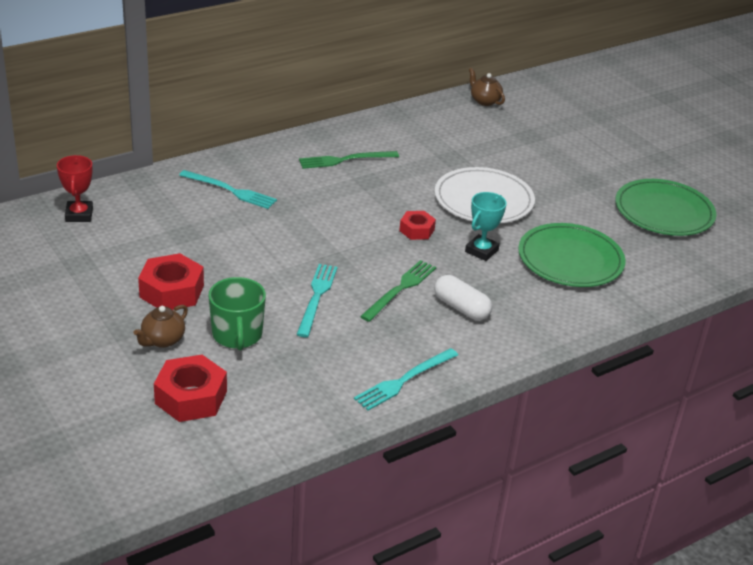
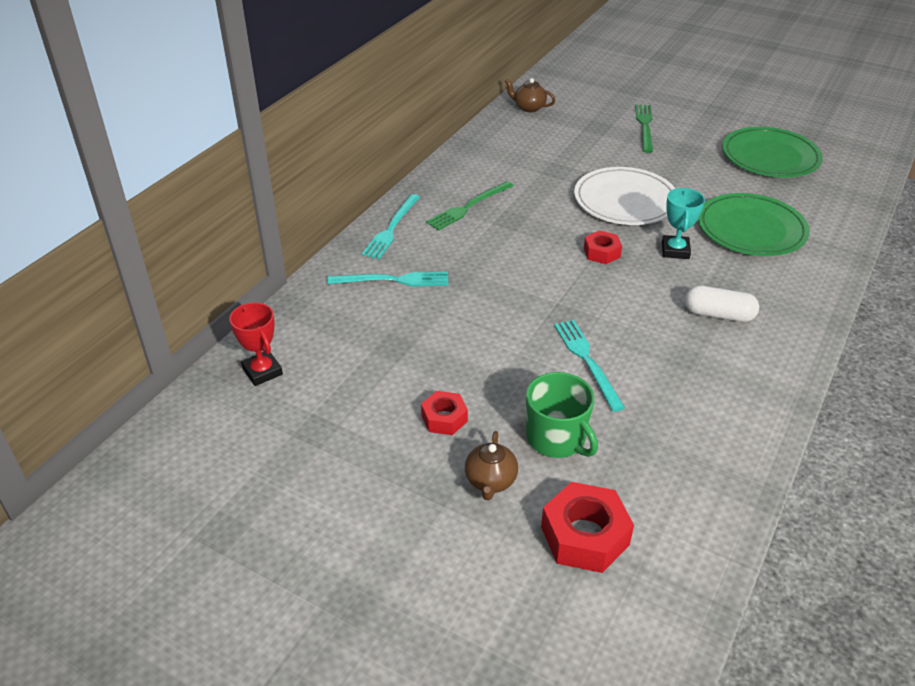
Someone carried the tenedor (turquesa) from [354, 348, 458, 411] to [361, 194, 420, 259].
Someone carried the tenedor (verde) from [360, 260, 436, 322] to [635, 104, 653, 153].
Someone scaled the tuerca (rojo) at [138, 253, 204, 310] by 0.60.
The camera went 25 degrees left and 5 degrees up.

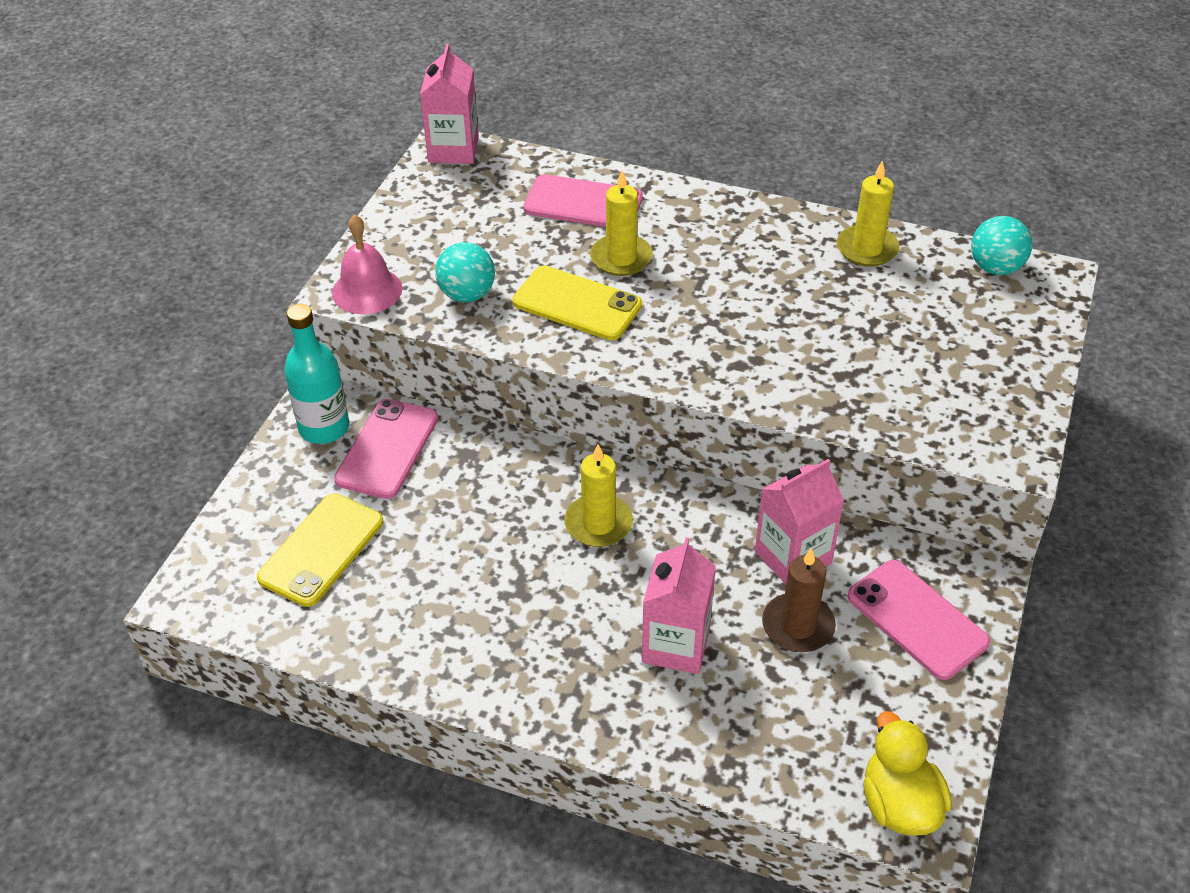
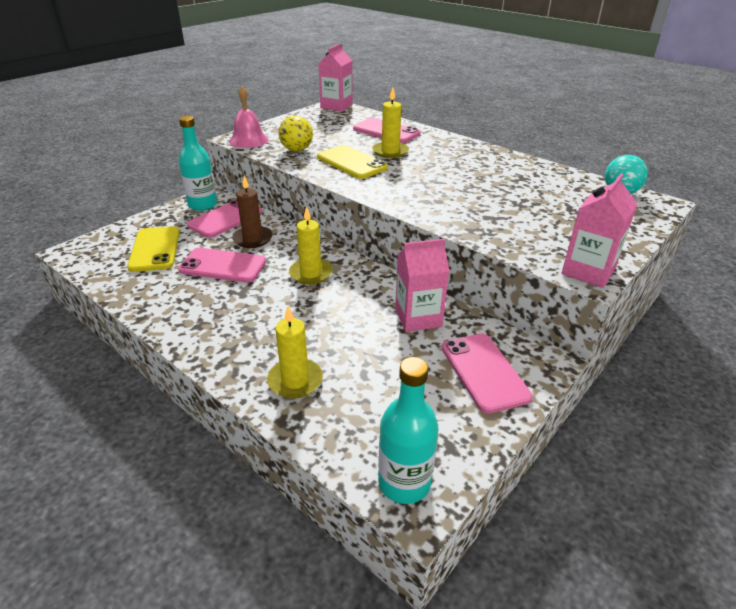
Someone put down the móvil (rosa) at [178, 248, 266, 283].
Someone carried the cartón de leche (rosa) from [642, 537, 716, 674] to [562, 173, 637, 288].
Someone carried the vela (marrón) from [762, 548, 836, 652] to [232, 175, 272, 248].
Someone carried the vela (amarillo) from [837, 160, 900, 267] to [267, 306, 323, 399].
Someone swapped the pato (amarillo) at [864, 711, 952, 836] for the botella (turquesa) at [378, 357, 438, 504].
Someone repainted the pelota (turquesa) at [435, 242, 495, 302], which became the pelota (amarillo) at [279, 116, 313, 151].
Someone rotated the móvil (amarillo) at [257, 494, 383, 607] by 60 degrees counterclockwise.
The camera went 20 degrees right and 10 degrees down.

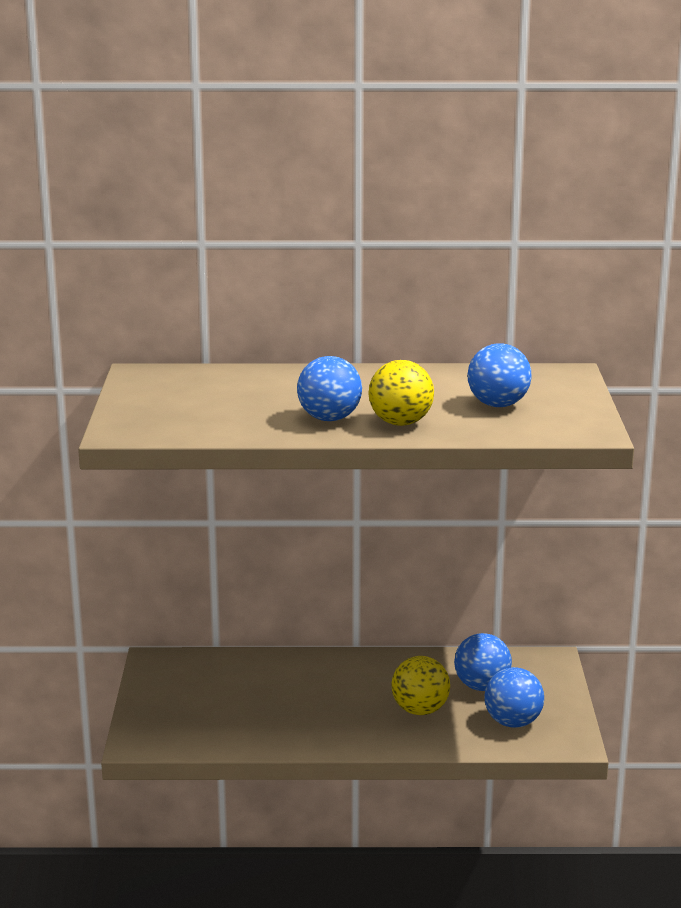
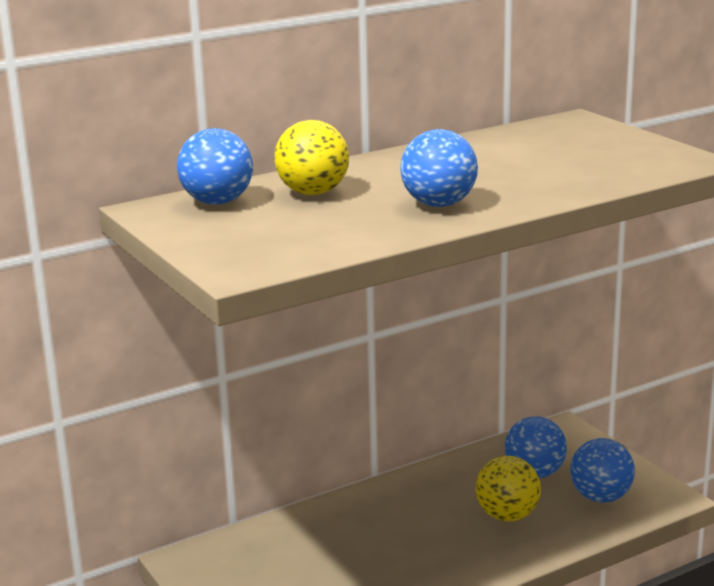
Someone carried the pelota (amarillo) from [368, 360, 434, 426] to [274, 120, 349, 195].
Someone carried the pelota (azul) from [467, 343, 531, 407] to [177, 128, 253, 205].
The camera went 30 degrees left and 0 degrees up.

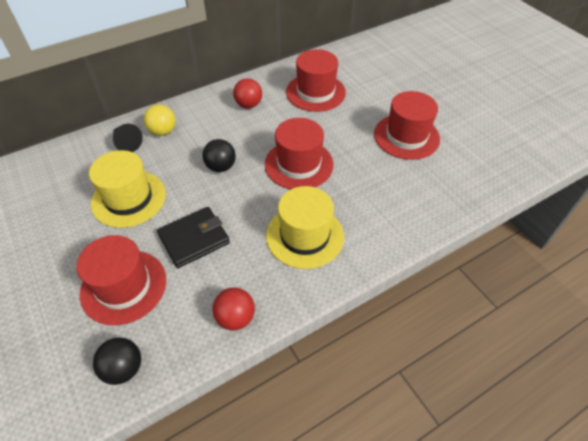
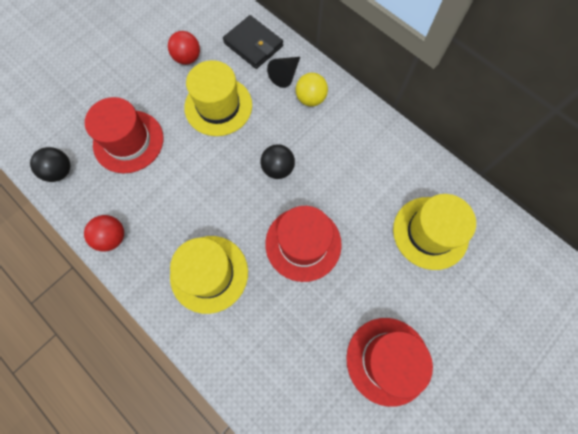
Someone carried the cartera (negro) from [157, 207, 230, 268] to [223, 15, 283, 69].
Someone carried the pelota (rojo) from [233, 78, 262, 108] to [168, 31, 200, 65].
Someone repainted the sombrero (rojo) at [286, 49, 346, 112], which became the sombrero (amarillo) at [393, 194, 476, 270].
The camera went 75 degrees right and 20 degrees up.

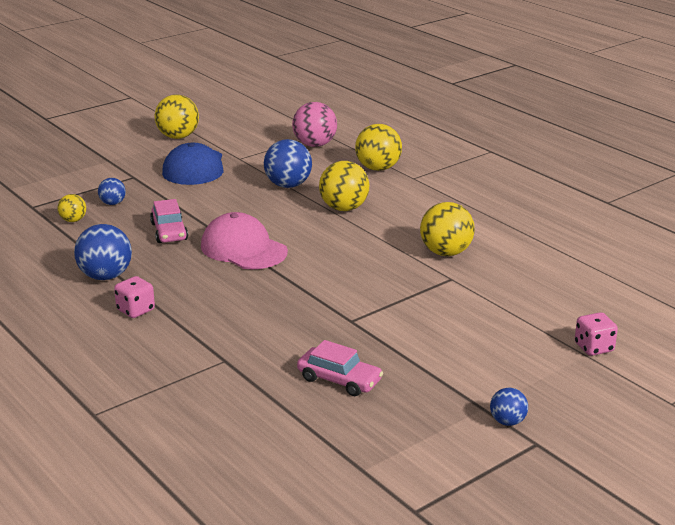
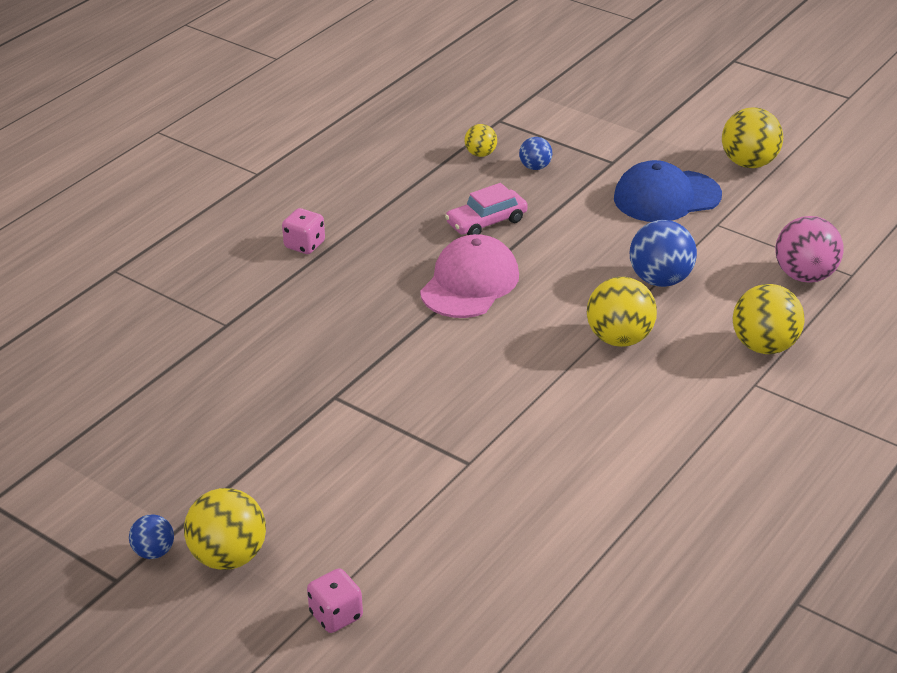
Someone took away the pelota (azul) at [74, 224, 132, 280].
Someone took away the coche (rosa) at [297, 340, 383, 396].
Someone carried the pelota (amarillo) from [420, 202, 475, 256] to [184, 488, 266, 570].
The camera went 75 degrees right and 10 degrees up.

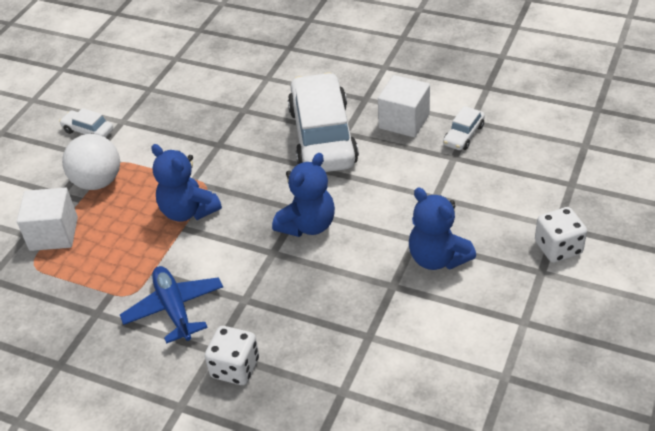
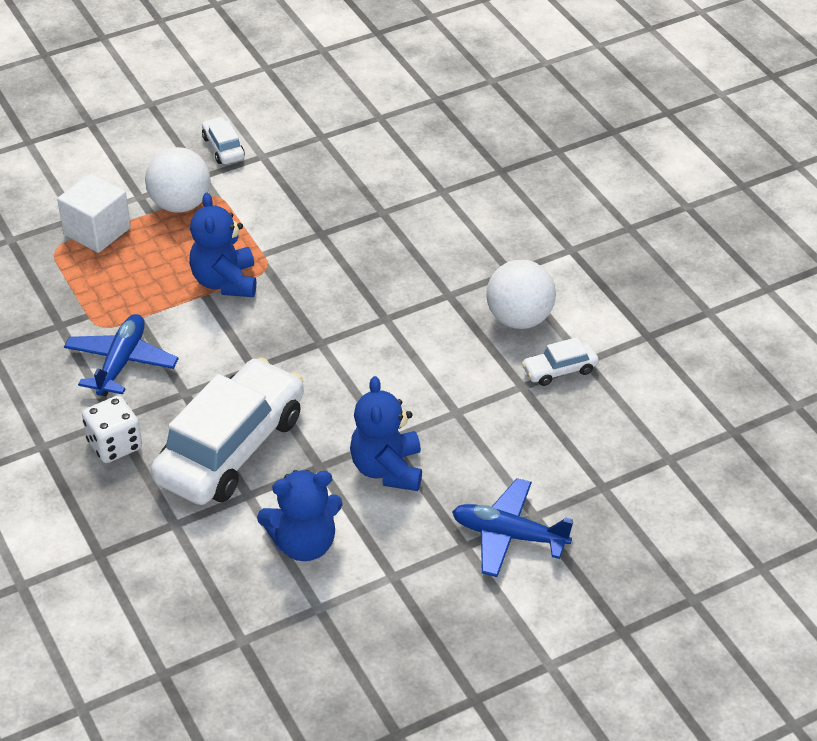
Someone carried the osito (azul) from [272, 153, 335, 237] to [257, 470, 343, 561].
Someone carried the coche (blanco) from [288, 72, 359, 172] to [151, 358, 304, 505].
Someone swapped the cubo (blanco) at [378, 75, 430, 137] for the pelota (blanco) at [486, 260, 556, 329].
Someone swapped the dado (blanco) at [535, 207, 587, 263] for the avión (azul) at [452, 478, 573, 577].
The camera went 35 degrees right and 0 degrees up.

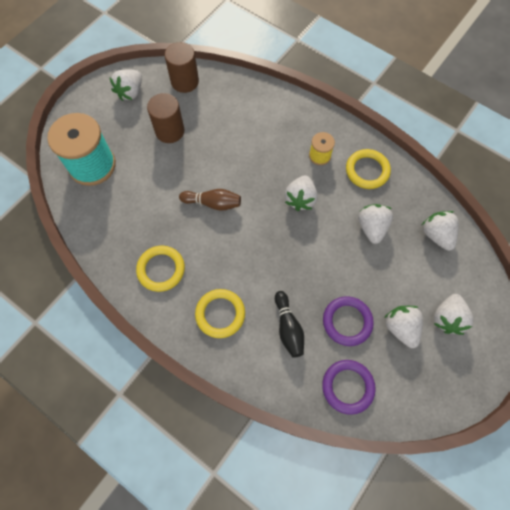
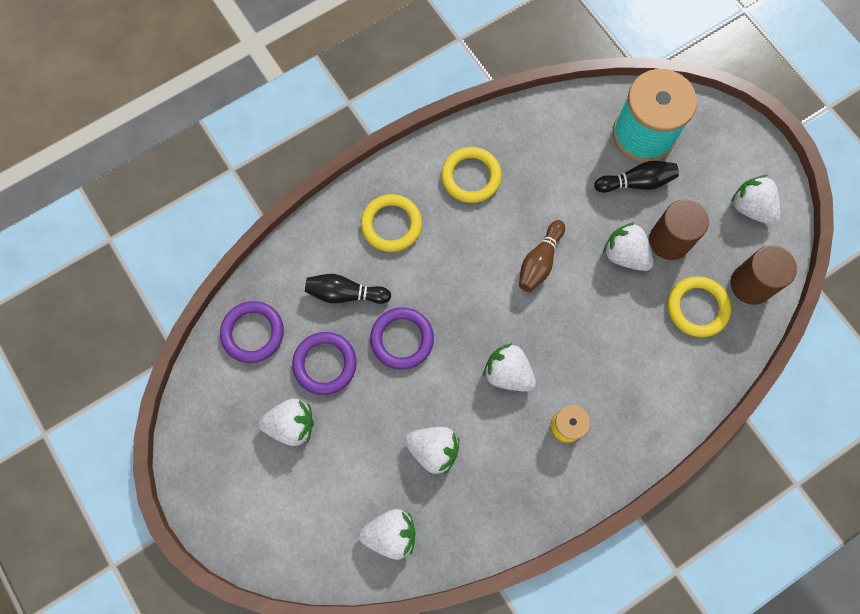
Someone put down the anillo (morado) at [370, 308, 434, 370].
Someone put down the bolo (negro) at [594, 161, 679, 193].
Someone carried the anillo (amarillo) from [346, 149, 391, 189] to [668, 276, 731, 337].
Someone carried the fresa (blanco) from [434, 294, 473, 335] to [603, 222, 654, 271].
The camera went 110 degrees right and 5 degrees up.

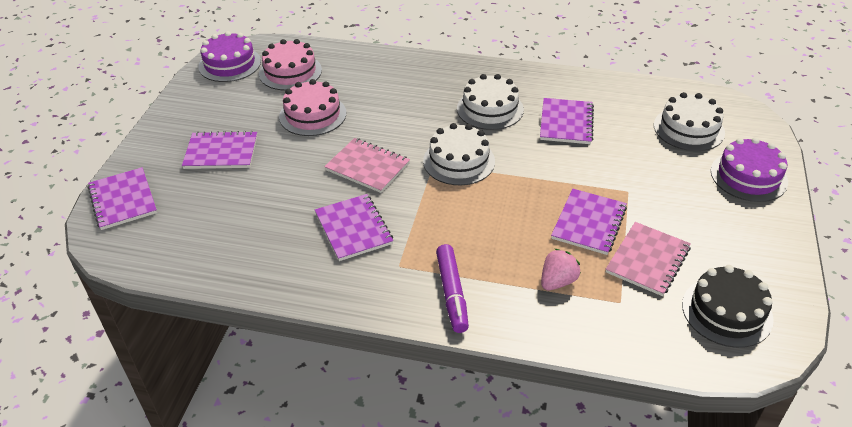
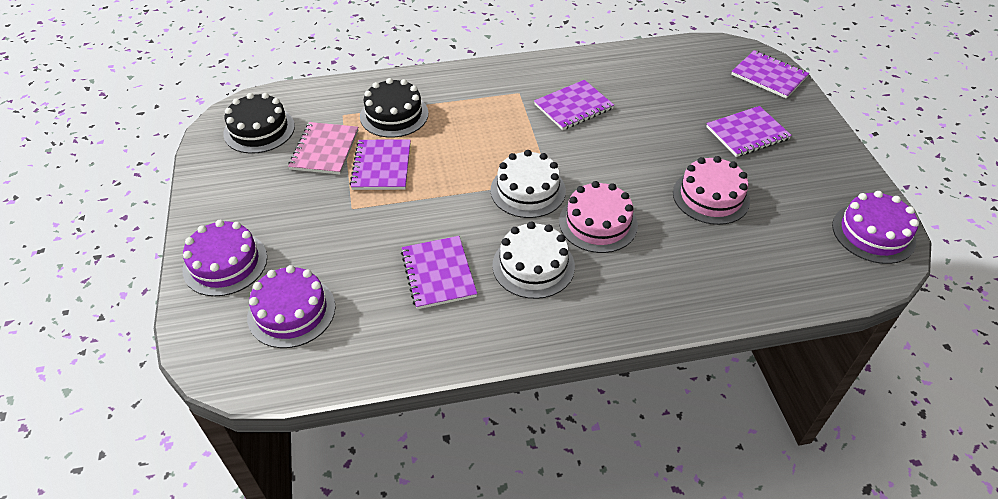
Someone took away the cuaderno (rosa) at [324, 138, 410, 193].
Someone took away the rotulador (morado) at [436, 244, 469, 333].
Someone carried the tarta (rosa) from [259, 39, 322, 90] to [559, 181, 638, 253].
Someone swapped the fresa (rosa) at [541, 249, 581, 290] for the tarta (negro) at [360, 78, 428, 138].
Someone repainted the tarta (blanco) at [654, 92, 725, 151], which became the tarta (morado) at [247, 265, 336, 348].
Someone rotated the cuaderno (morado) at [315, 194, 394, 261] by 75 degrees counterclockwise.
The camera went 155 degrees right and 5 degrees up.

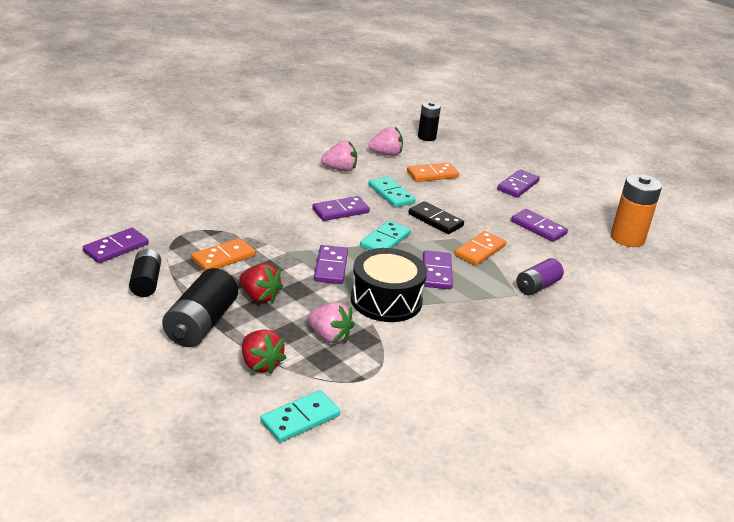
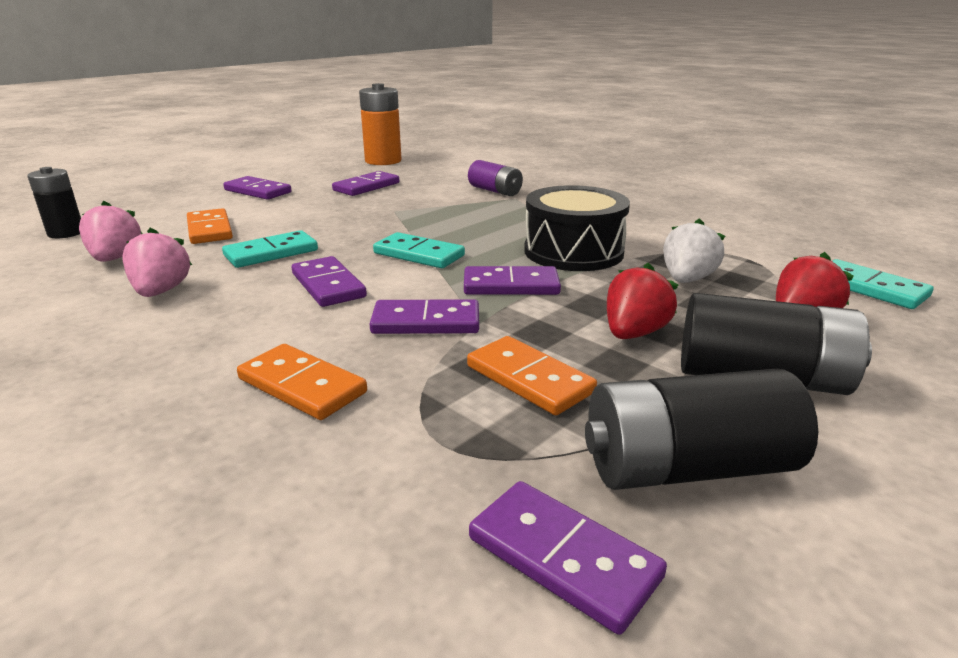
Someone took away the ficha de dominó (negro) at [408, 201, 464, 234].
Someone carried the ficha de dominó (morado) from [423, 250, 453, 289] to [370, 299, 479, 334].
Someone carried the ficha de dominó (naranja) from [454, 231, 506, 266] to [237, 344, 367, 420].
Someone repainted the fresa (rosa) at [307, 302, 354, 343], which became the fresa (blanco) at [663, 218, 725, 283].
Someone scaled the pila (negro) at [129, 249, 161, 297] by 1.57.
The camera went 90 degrees left and 5 degrees down.

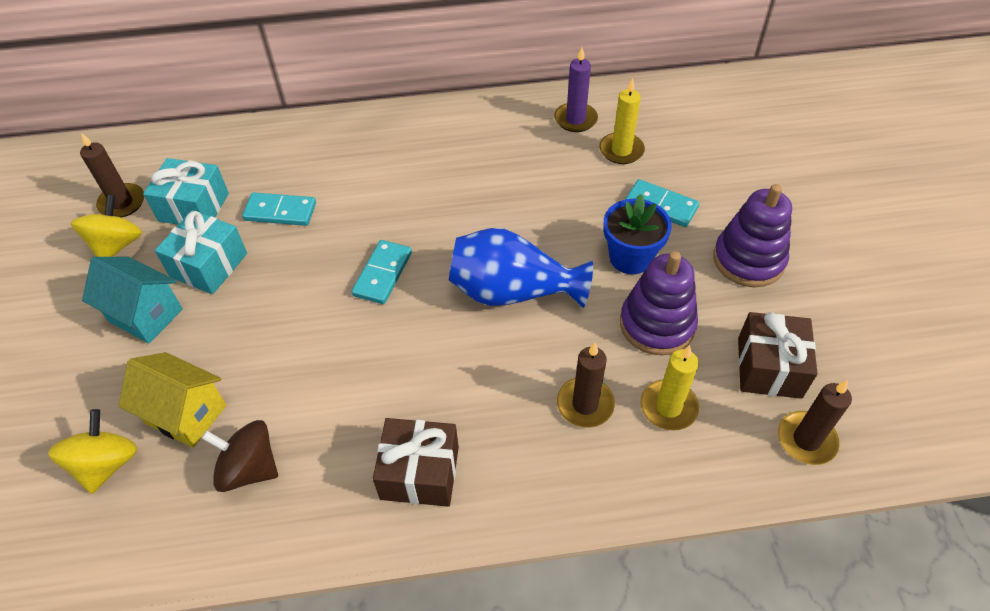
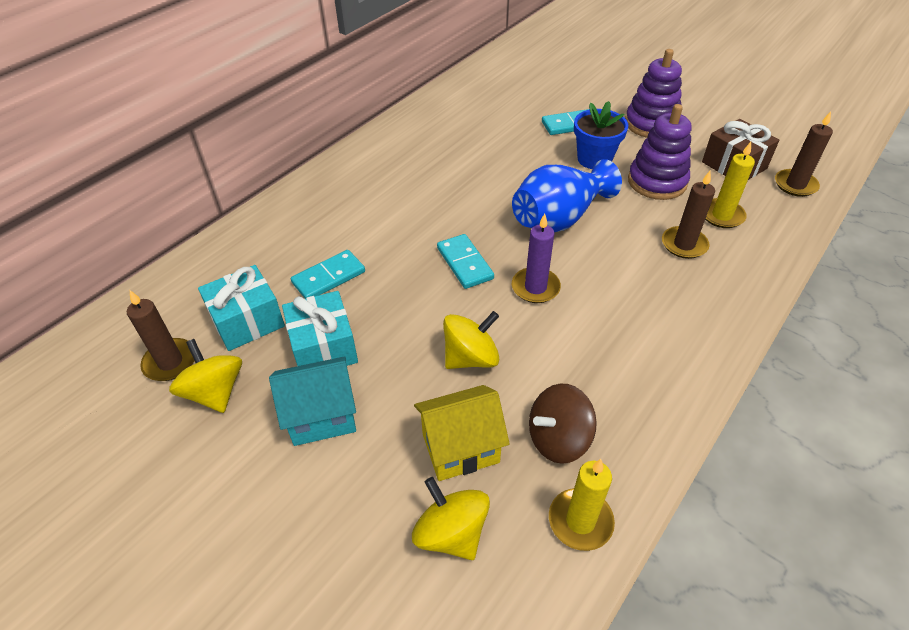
Someone took away the regalo (marrón) at [373, 418, 459, 507].
Someone put down the peonza (amarillo) at [443, 311, 499, 369].
Someone carried the vela (morado) from [554, 48, 598, 132] to [512, 214, 561, 303].
Someone carried the vela (amarillo) from [599, 78, 645, 164] to [549, 459, 615, 551].
The camera went 45 degrees left and 5 degrees down.

